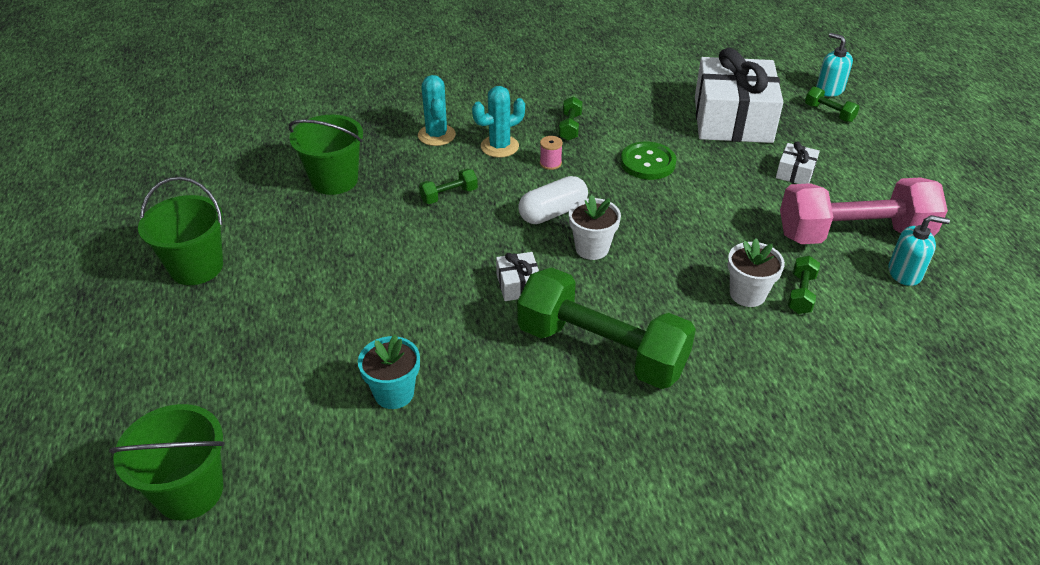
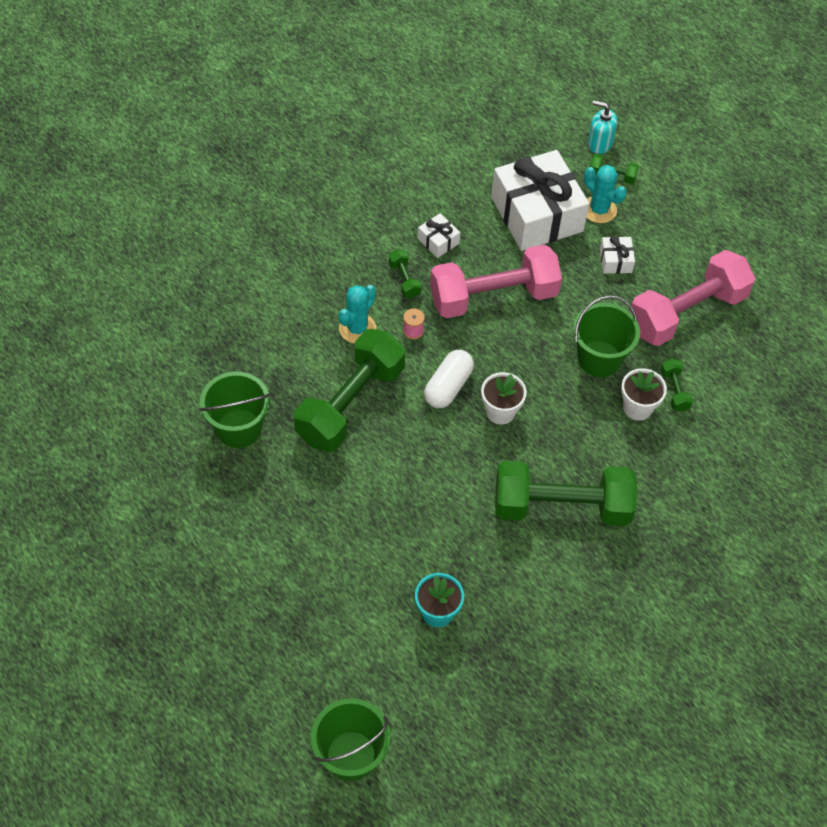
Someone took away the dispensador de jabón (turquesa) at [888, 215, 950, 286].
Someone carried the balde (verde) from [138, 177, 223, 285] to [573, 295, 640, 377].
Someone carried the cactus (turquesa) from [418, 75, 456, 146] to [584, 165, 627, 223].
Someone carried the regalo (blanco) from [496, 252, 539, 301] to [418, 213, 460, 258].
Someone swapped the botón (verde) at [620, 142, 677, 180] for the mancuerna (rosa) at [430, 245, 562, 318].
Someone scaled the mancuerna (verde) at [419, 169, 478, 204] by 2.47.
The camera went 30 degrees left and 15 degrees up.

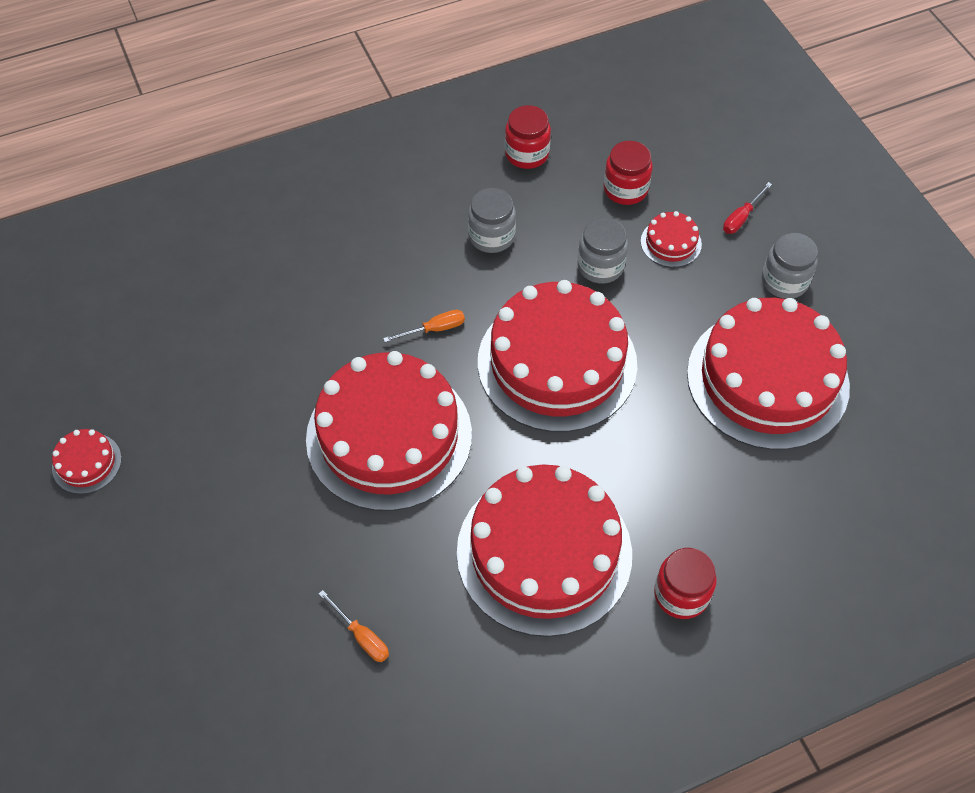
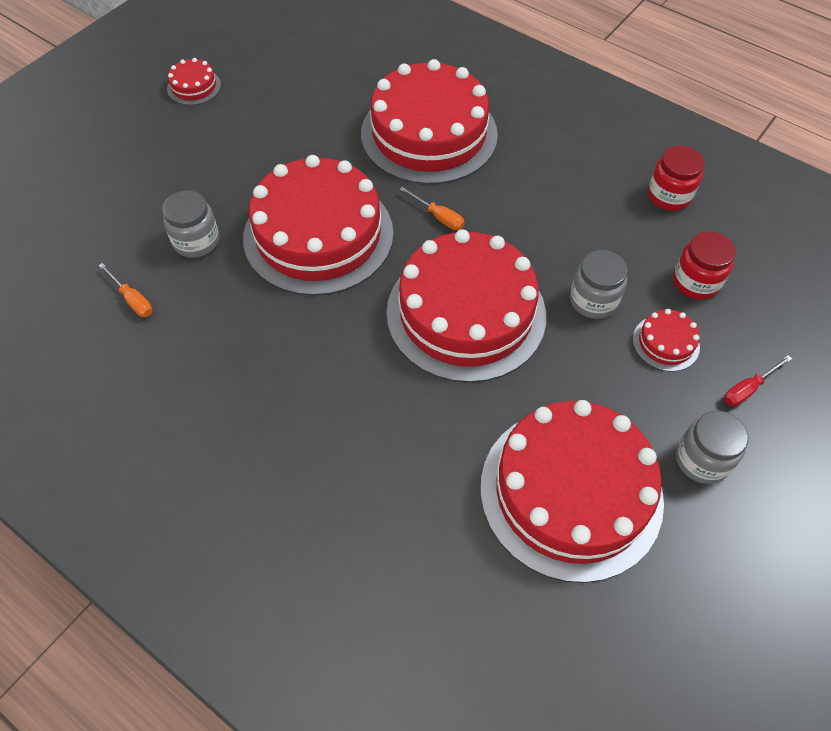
Someone took away the tarro (rojo) at [654, 548, 717, 619].
Someone carried the tarta (rojo) from [457, 465, 632, 637] to [361, 59, 498, 185].
Someone carried the tarro (gris) from [468, 188, 516, 253] to [162, 191, 219, 258].
Someone rotated the destornillador (naranja) at [319, 590, 389, 662] by 60 degrees counterclockwise.
Someone rotated the destornillador (rojo) at [723, 182, 772, 234] by 45 degrees counterclockwise.
The camera went 60 degrees right and 0 degrees up.

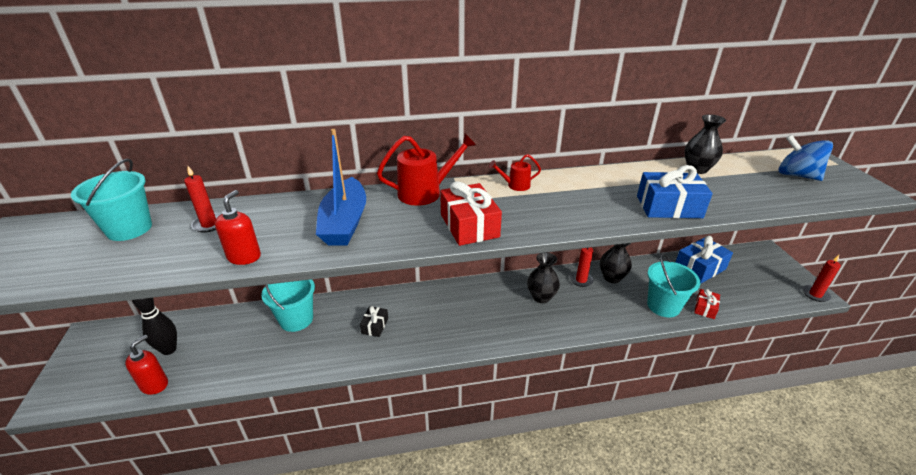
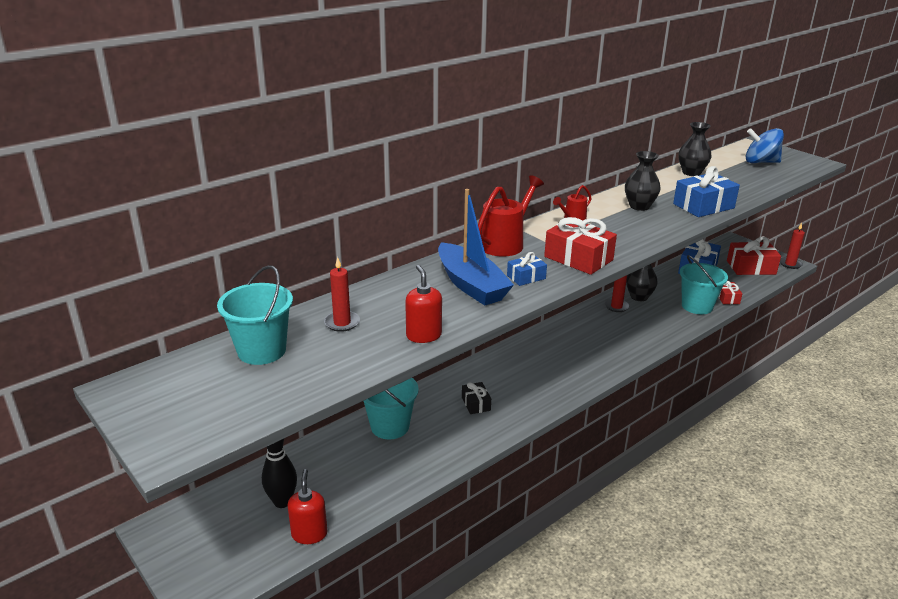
Someone put down the regalo (azul) at [507, 252, 547, 286].
Someone put down the regalo (rojo) at [727, 237, 781, 275].
Someone carried the florero (negro) from [527, 252, 560, 303] to [625, 151, 661, 211].
The camera went 30 degrees left and 5 degrees down.

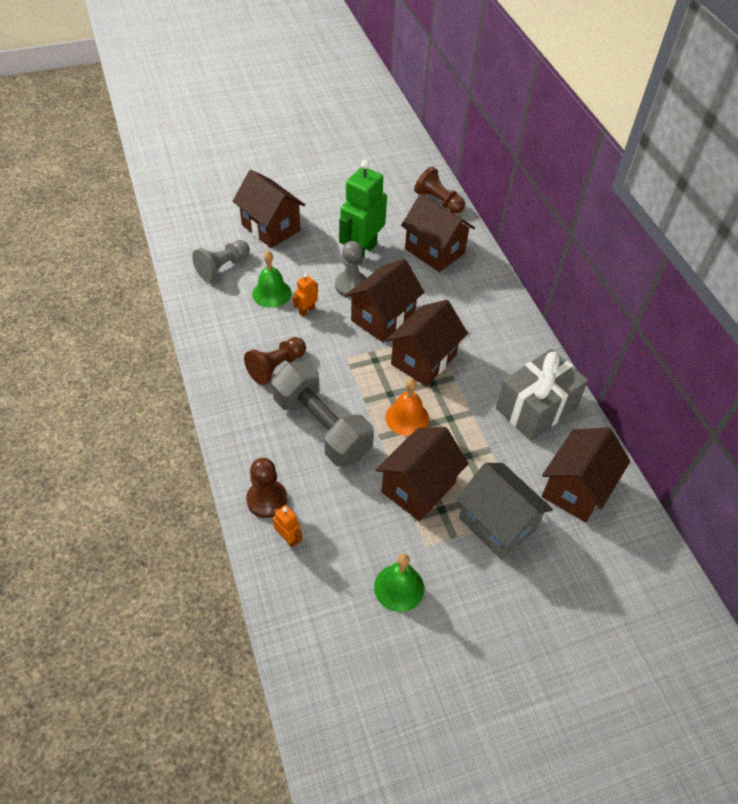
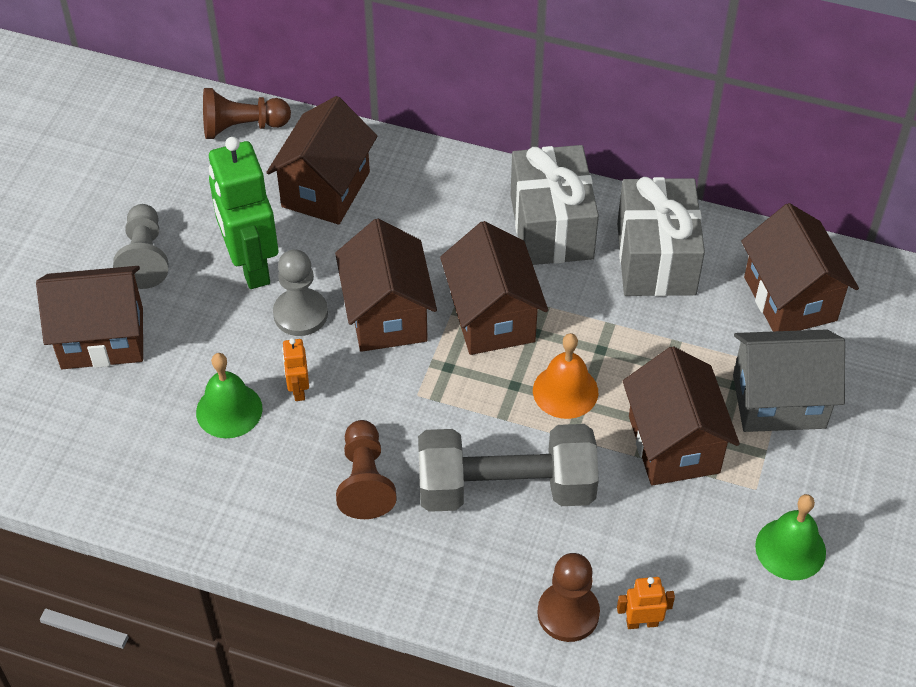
Someone put down the regalo (gris) at [510, 145, 599, 265].
Someone carried the peón (gris) from [192, 240, 250, 282] to [113, 204, 168, 289].
Someone rotated the casa (marrón) at [401, 193, 475, 272] by 60 degrees counterclockwise.
The camera went 50 degrees left and 0 degrees up.

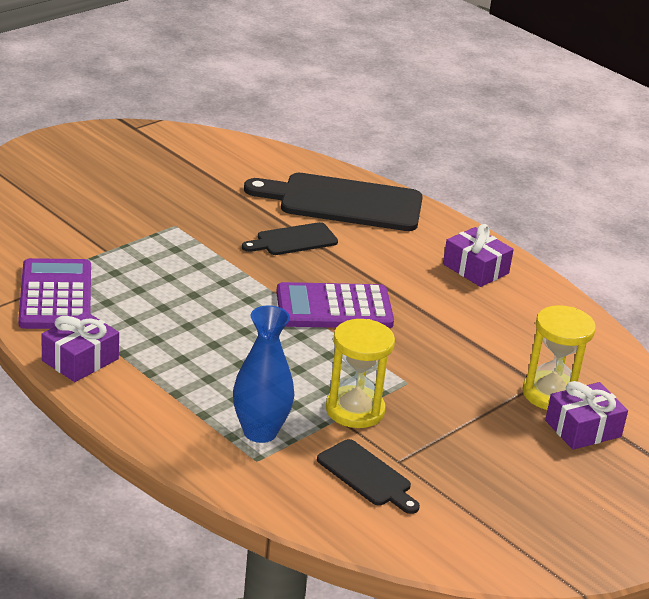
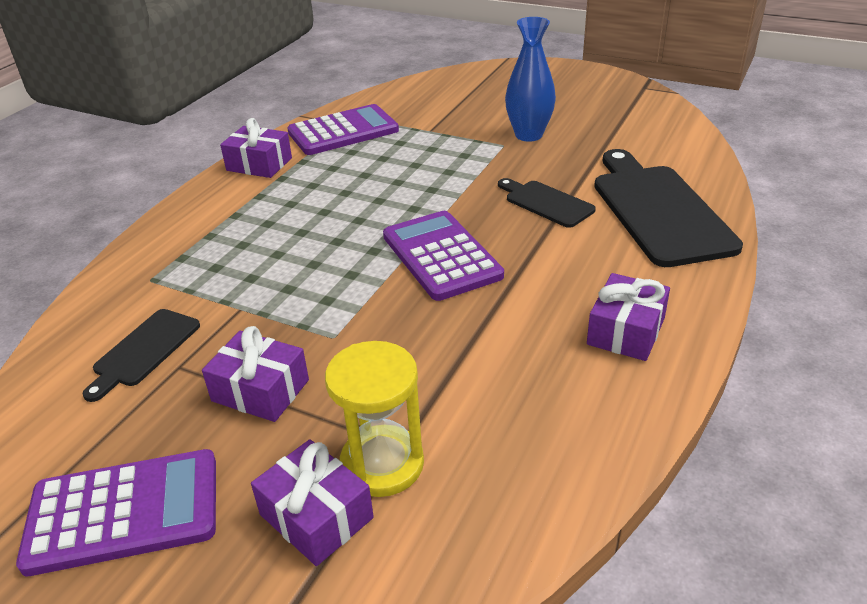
Someone took away the reloj de arena (amarillo) at [326, 319, 395, 428].
Someone put down the calculadora (morado) at [16, 449, 216, 576].
Someone put down the regalo (morado) at [202, 326, 309, 422].
Someone carried the florero (azul) from [233, 306, 294, 443] to [505, 17, 556, 142].
The camera went 75 degrees right and 5 degrees up.

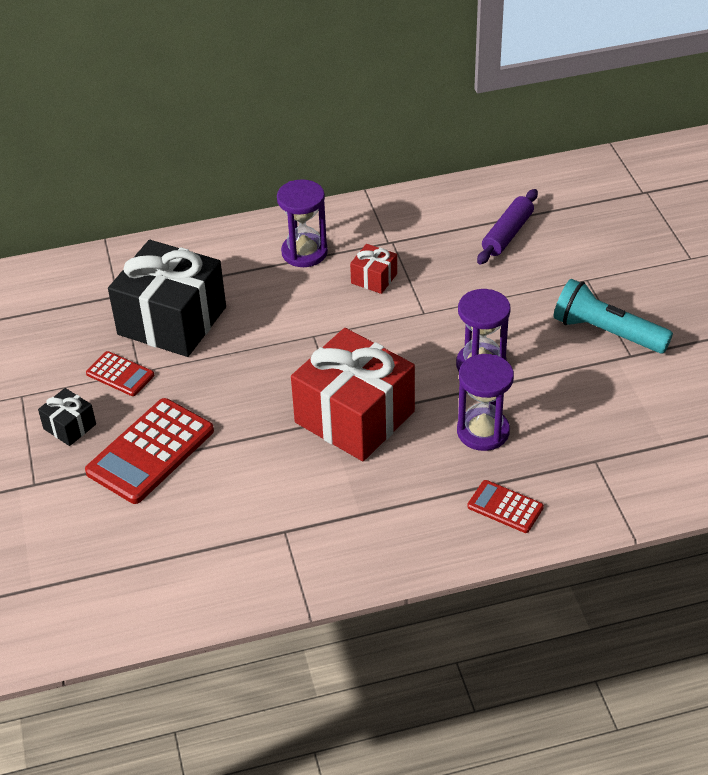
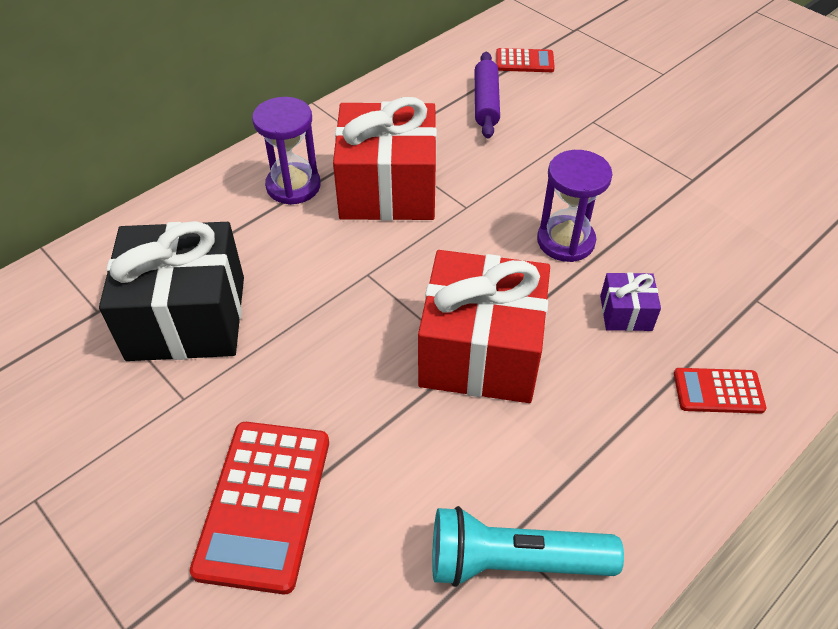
Someone took away the regalo (negro) at [38, 388, 96, 446].
Someone carried the calculadora (rojo) from [86, 351, 154, 396] to [496, 48, 555, 72].
Someone carried the lámpara de mano (turquesa) from [553, 279, 673, 354] to [432, 506, 624, 587].
Someone swapped the reloj de arena (morado) at [457, 354, 514, 451] for the regalo (morado) at [600, 272, 661, 331].
Someone scaled the regalo (rojo) at [350, 244, 397, 294] by 2.28.
The camera went 30 degrees left and 5 degrees up.

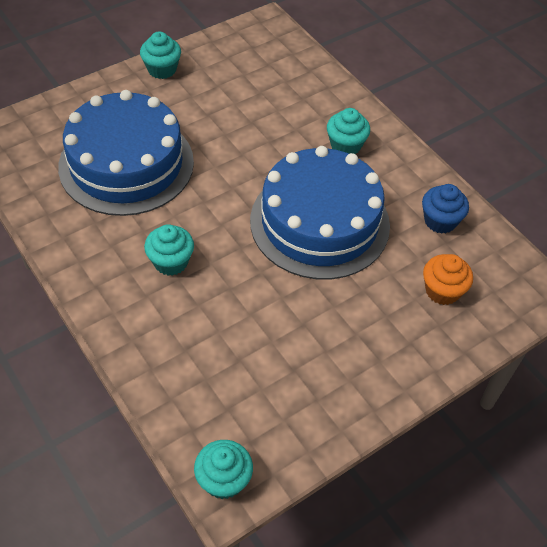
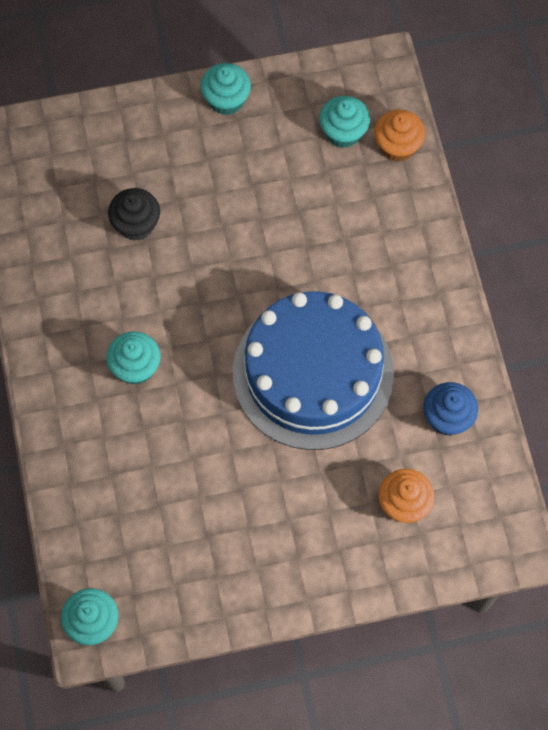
Someone put down the magdalena (naranja) at [374, 109, 425, 162].
Someone carried the magdalena (turquesa) from [327, 108, 370, 154] to [319, 96, 370, 148].
Someone swapped the tarta (azul) at [58, 90, 194, 216] for the magdalena (negro) at [108, 188, 160, 241].
The camera went 25 degrees right and 15 degrees up.

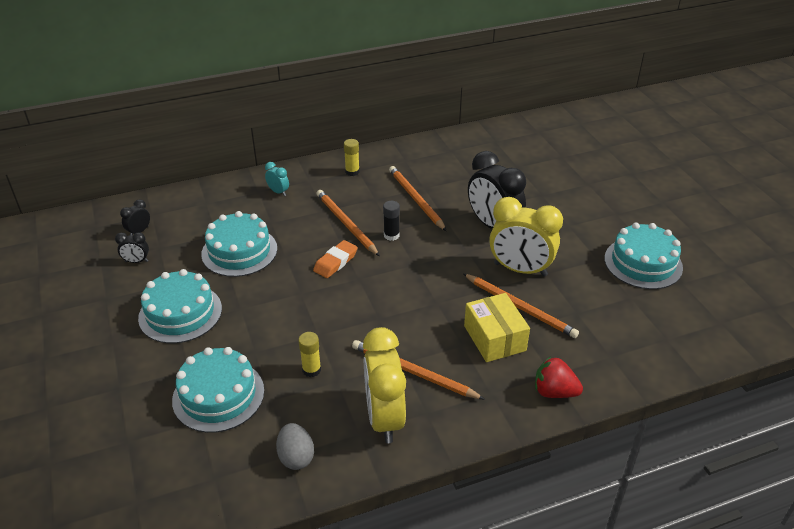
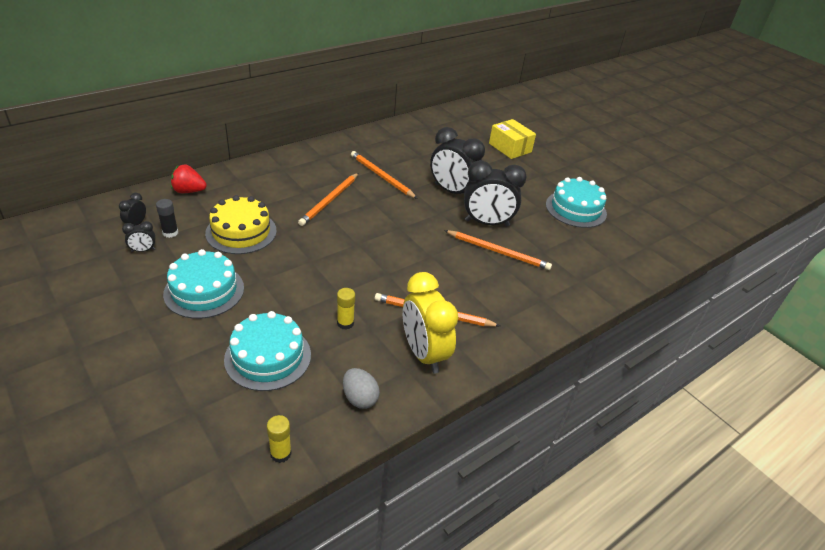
Someone took away the despertador (turquesa) at [265, 162, 289, 196].
Someone took away the goma de borrar (naranja) at [313, 240, 358, 278].
Someone carried the barra de pegamento (amarillo) from [344, 139, 360, 176] to [267, 415, 292, 463].
Someone carried the barra de pegamento (negro) from [383, 201, 400, 241] to [156, 199, 178, 238].
Someone carried the caja (amarillo) from [464, 293, 530, 362] to [489, 119, 536, 159].
Someone carried the fresa (rojo) from [535, 356, 583, 398] to [171, 164, 207, 193].
Someone repainted the tarta (turquesa) at [201, 211, 277, 277], which became the tarta (amarillo) at [205, 195, 277, 254].
Someone repainted the despertador (amarillo) at [489, 197, 563, 277], which became the despertador (negro) at [464, 160, 527, 226].
Someone rotated the lápiz (naranja) at [316, 190, 380, 256] by 105 degrees counterclockwise.
The camera went 20 degrees left and 0 degrees up.

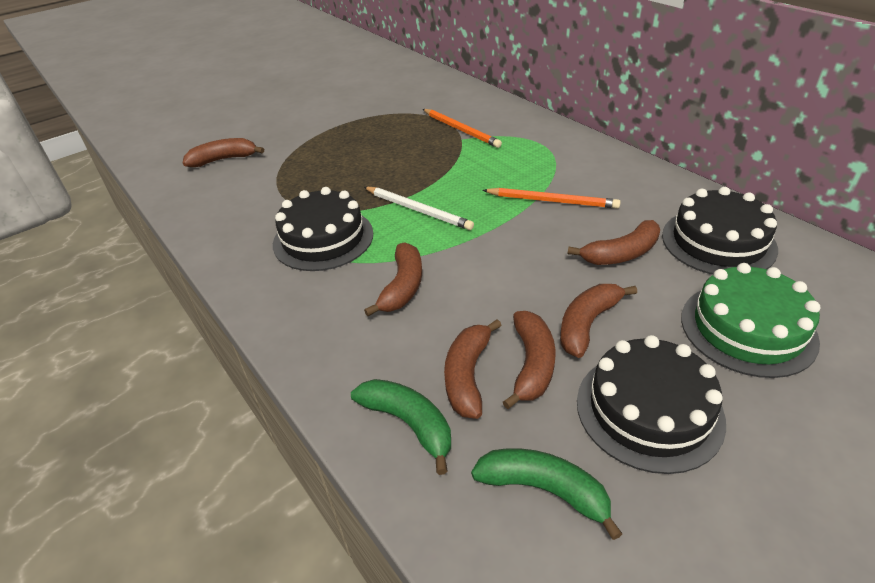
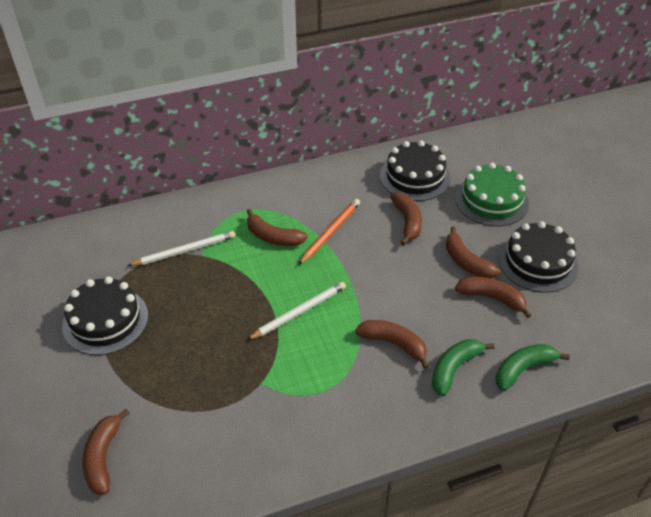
Someone carried the tarta (negro) from [273, 187, 373, 271] to [62, 276, 148, 355].
Someone carried the plátano (marrón) from [444, 319, 502, 419] to [247, 209, 308, 246].
Someone carried the plátano (verde) from [471, 448, 622, 540] to [432, 339, 494, 396].
Someone repainted the lápiz (naranja) at [423, 109, 502, 148], which became the lápiz (blanco) at [127, 231, 235, 266].
The camera went 75 degrees left and 5 degrees up.

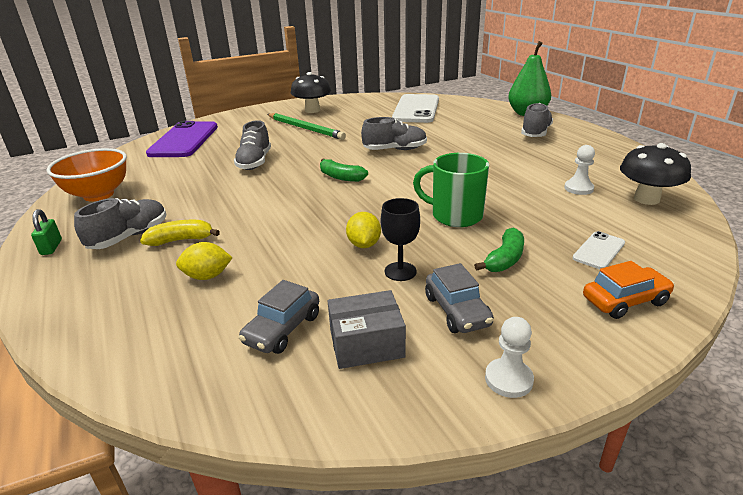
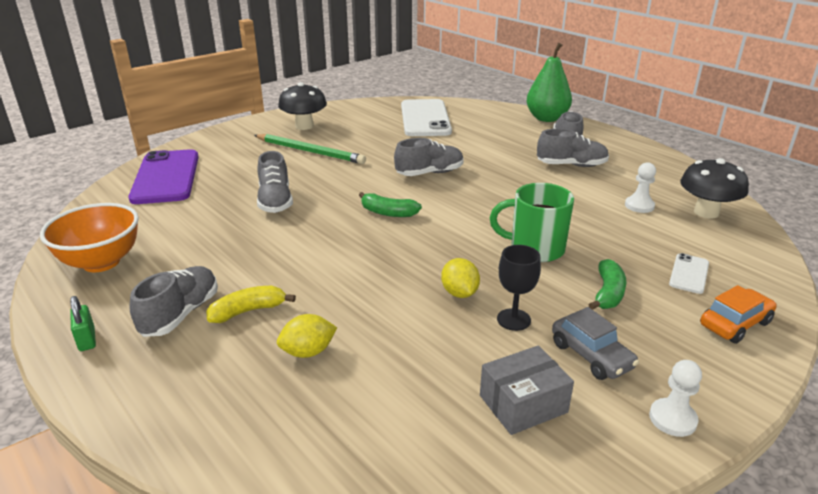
Someone took away the coche (gris) at [239, 280, 319, 354].
Someone put down the zapato (gris) at [537, 129, 609, 167].
The camera went 15 degrees left and 0 degrees up.

